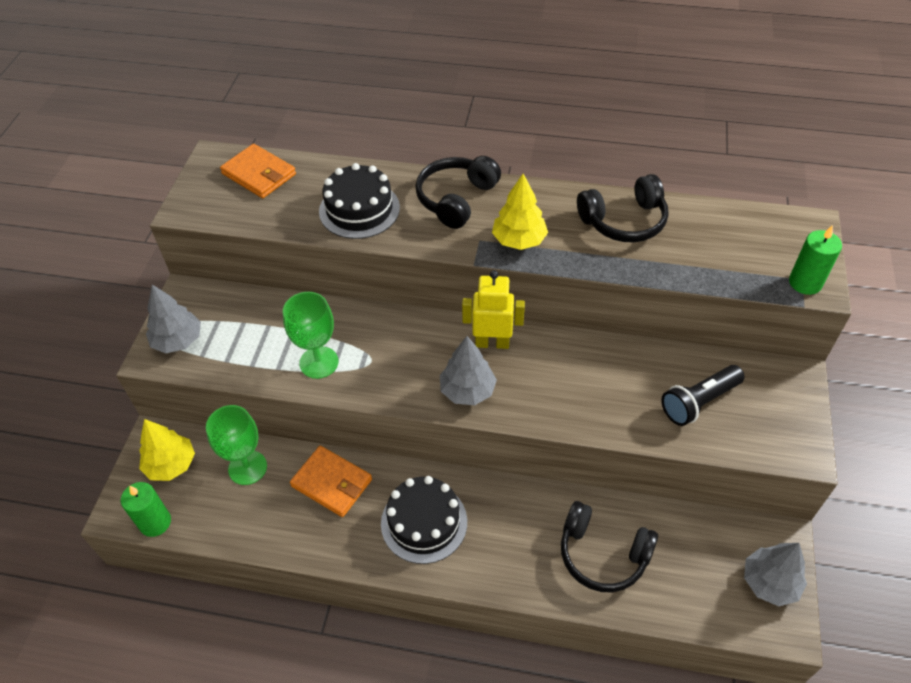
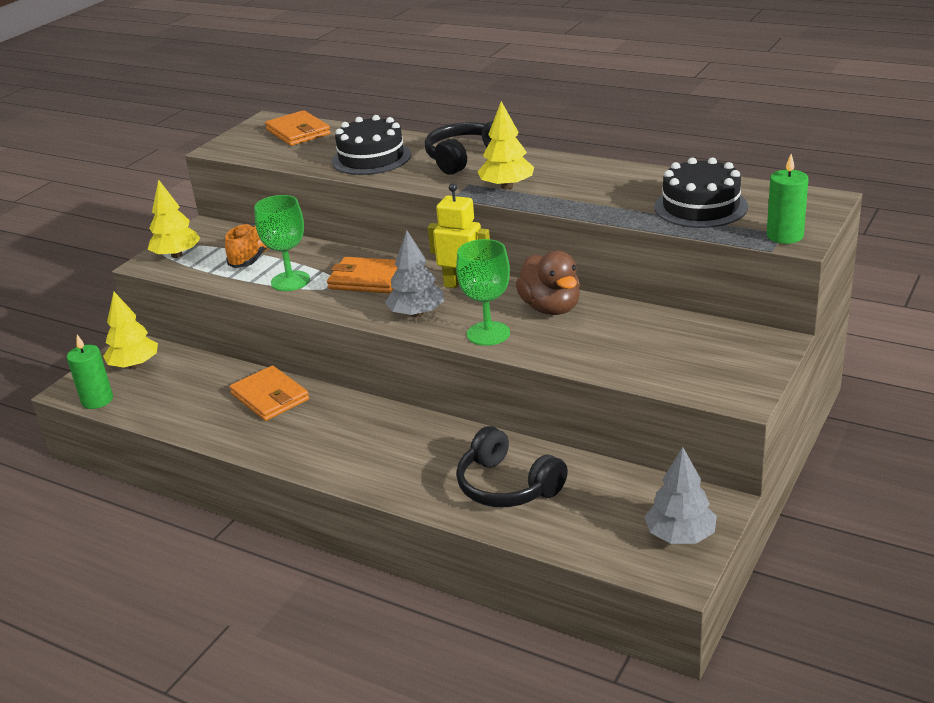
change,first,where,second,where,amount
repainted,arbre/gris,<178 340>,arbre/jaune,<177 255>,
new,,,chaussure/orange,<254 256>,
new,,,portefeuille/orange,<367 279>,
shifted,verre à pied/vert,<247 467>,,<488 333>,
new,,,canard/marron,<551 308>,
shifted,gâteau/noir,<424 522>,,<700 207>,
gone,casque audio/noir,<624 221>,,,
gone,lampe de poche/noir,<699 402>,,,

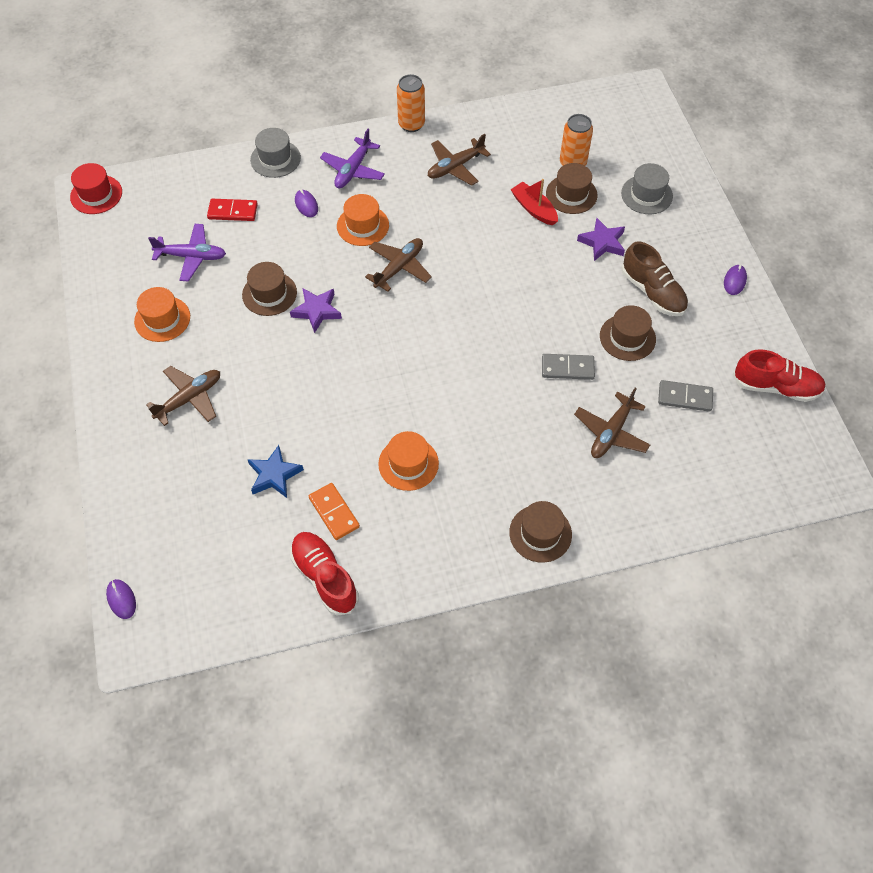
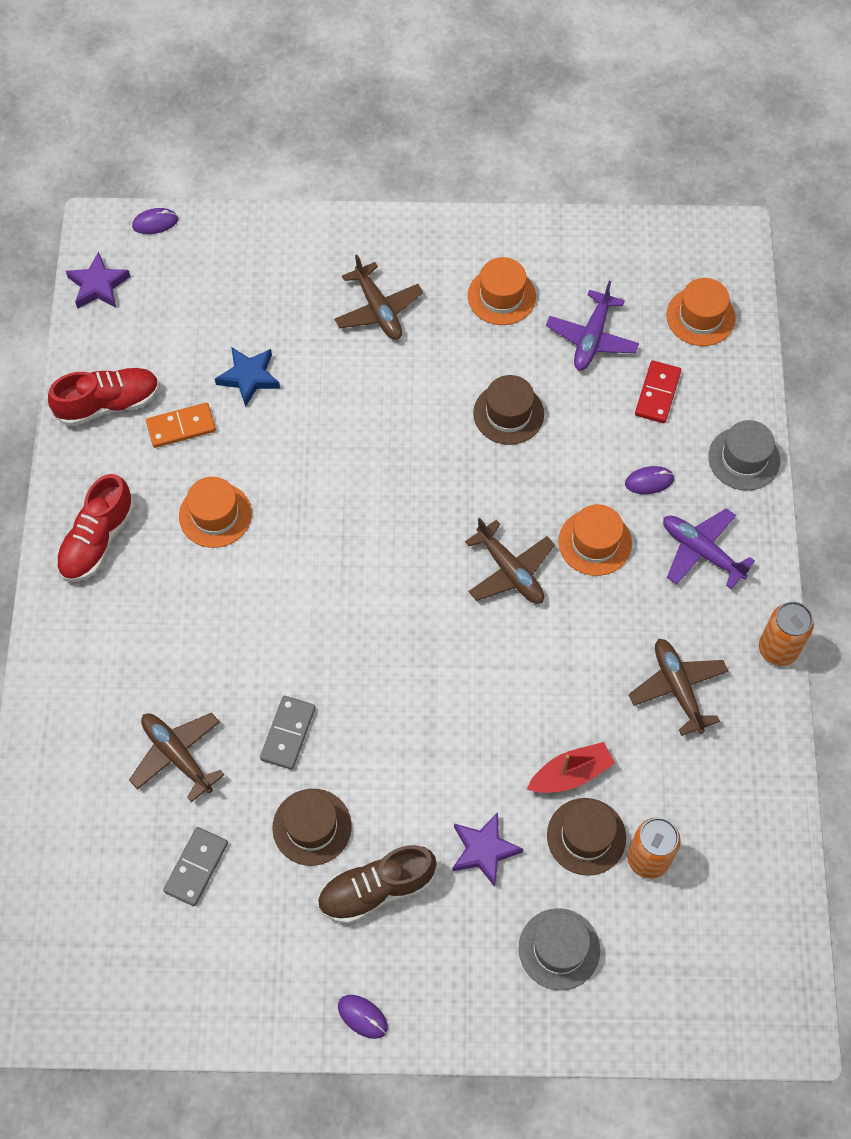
change,first,where,second,where,amount
shifted,chaussure/rouge,<775 387>,,<97 540>,
shifted,étoile/violet,<316 311>,,<98 285>,
new,,,chapeau/orange,<700 317>,
gone,chapeau/rouge,<96 194>,,,
gone,chapeau/marron,<540 533>,,,

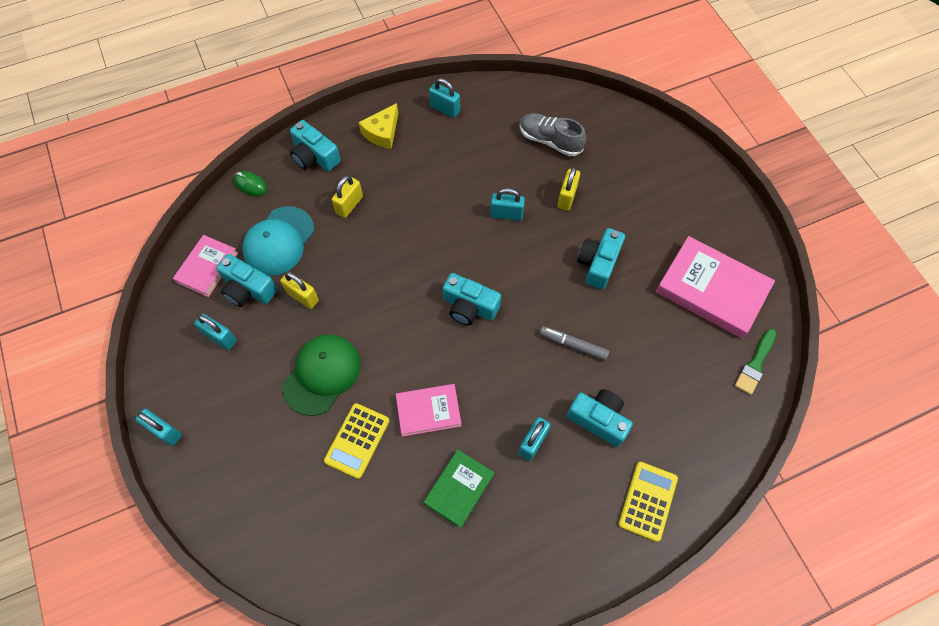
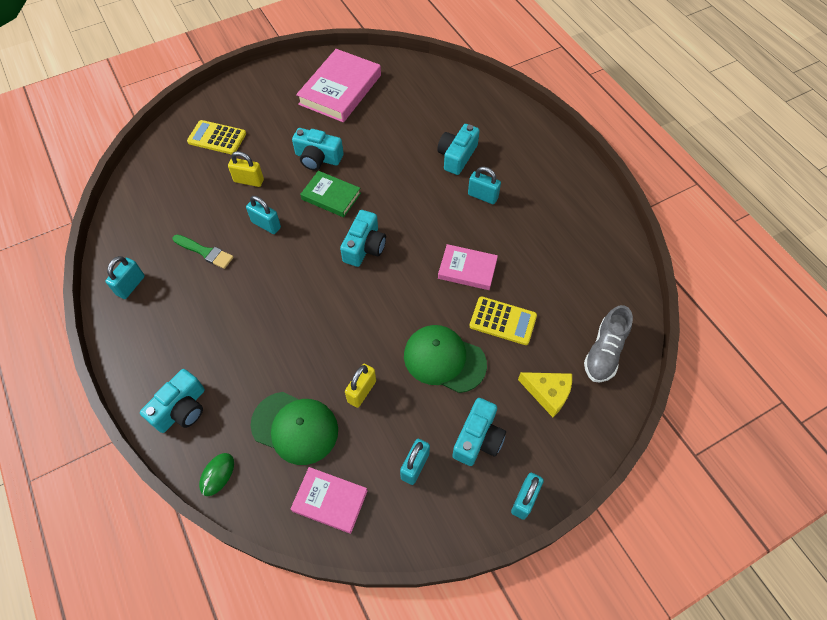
change,first,where,second,where,amount
shifted,pinceau/vert,<755 364>,,<205 252>,
shifted,calculatrice/jaune,<647 501>,,<217 138>,
rotated,cadenas/turquoise,<506 214>,,<266 225>,60 degrees counterclockwise
repainted,casquette/turquoise,<279 241>,casquette/vert,<295 427>,
shifted,livre/vert,<459 489>,,<331 196>,
rotated,livre/rose,<428 411>,,<467 269>,60 degrees counterclockwise
shifted,appareil photo/turquoise,<248 289>,,<478 438>,
shifted,fromage/jaune,<382 132>,,<548 393>,
shifted,chaussure/gris,<550 141>,,<604 352>,
gone,cadenas/jaune,<349 205>,,,
gone,feutre/gris,<573 345>,,,

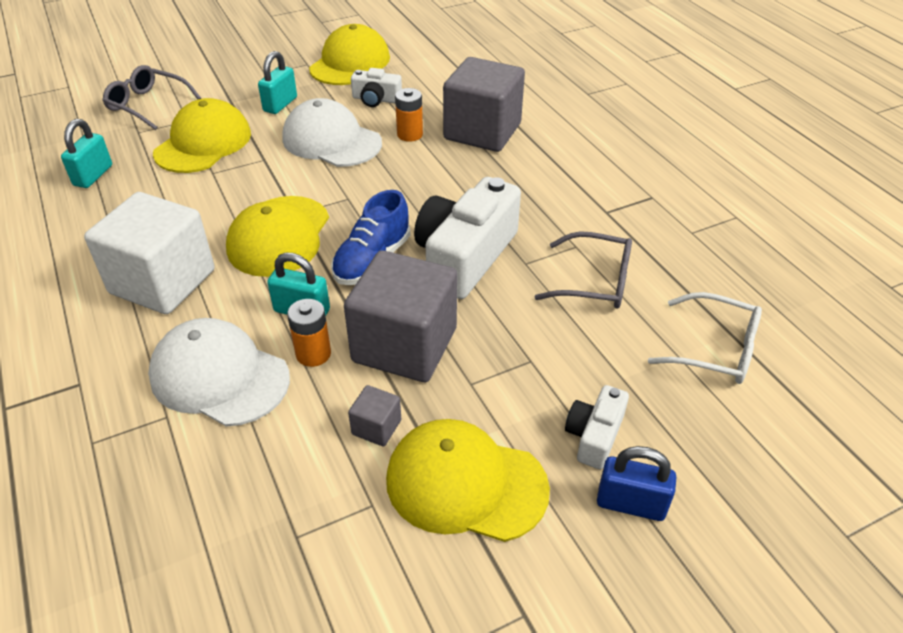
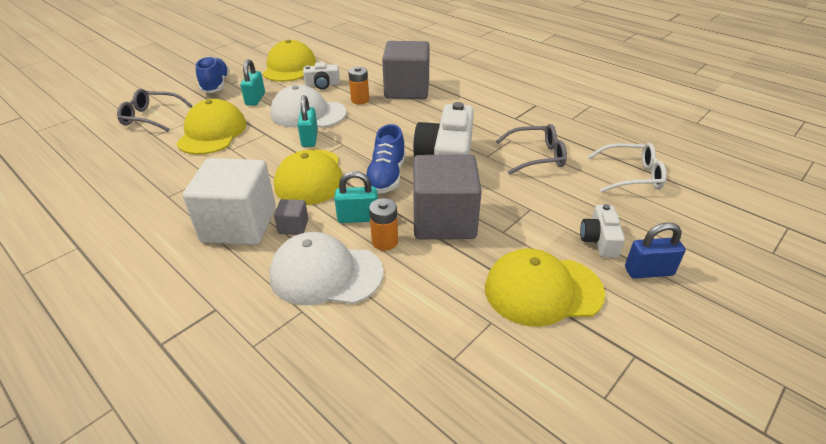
change,first,where,second,where,amount
new,,,chaussure/bleu,<216 85>,
shifted,cube/gris,<376 427>,,<293 226>,
shifted,cadenas/turquoise,<93 175>,,<309 139>,

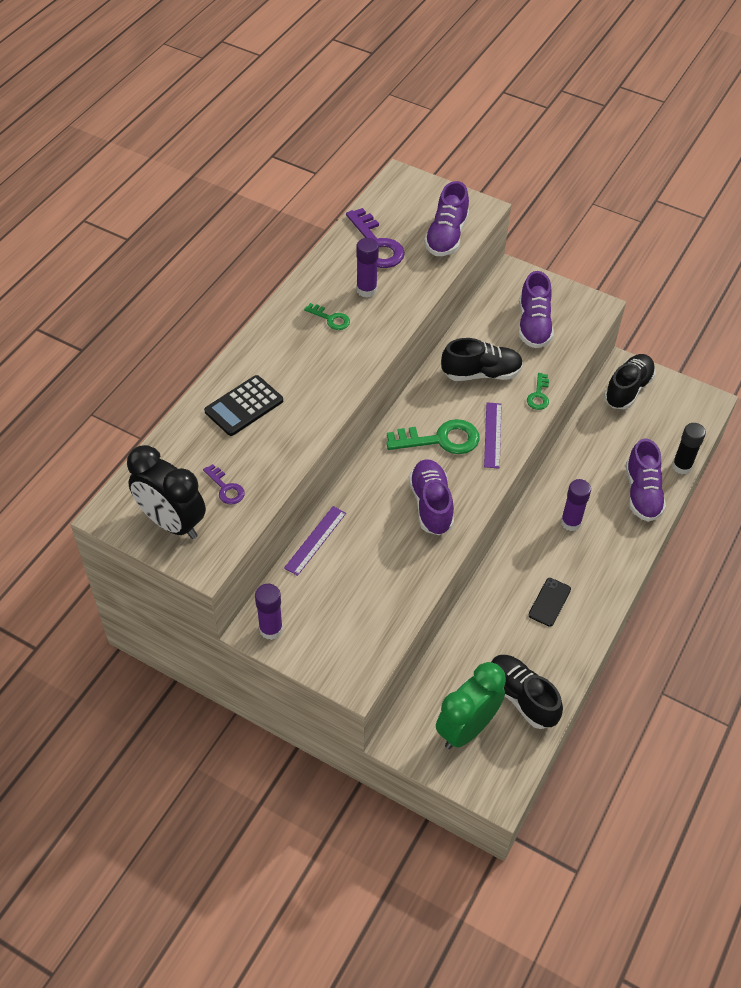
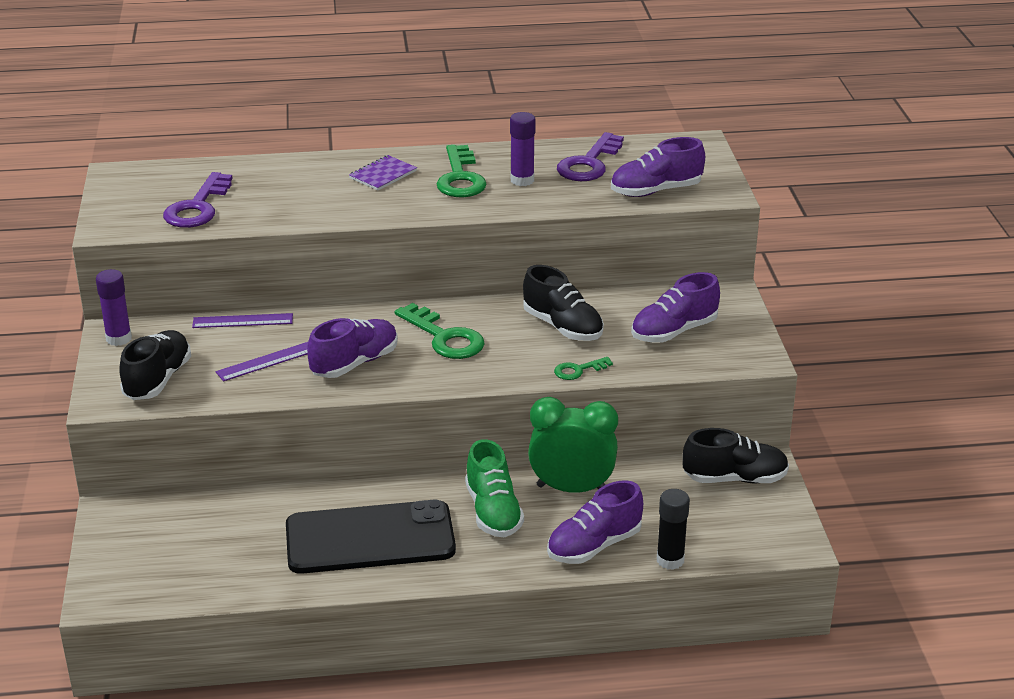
change,first,where,second,where,amount
shifted,chaussure/noir,<521 697>,,<158 380>,
scaled,clé/violet,<226 488>,,<197 207>,x1.89
shifted,règle/violet,<493 435>,,<267 361>,
scaled,téléphone/noir,<549 602>,,<370 538>,x2.49
new,,,carnet/violet,<383 175>,
scaled,clé/vert,<331 319>,,<460 178>,x1.89
swapped,bâton de colle/violet,<570 522>,chaussure/vert,<493 512>,
shifted,réveil/vert,<466 728>,,<571 489>,
gone,réveil/noir,<172 523>,,,
gone,calculatrice/noir,<244 406>,,,

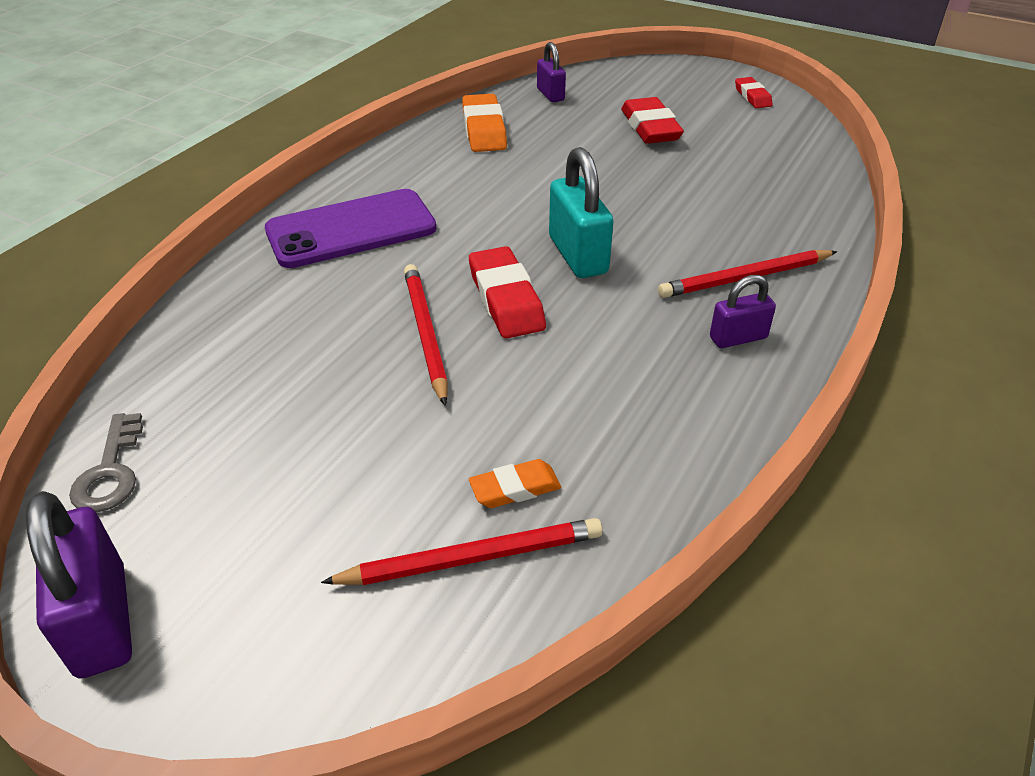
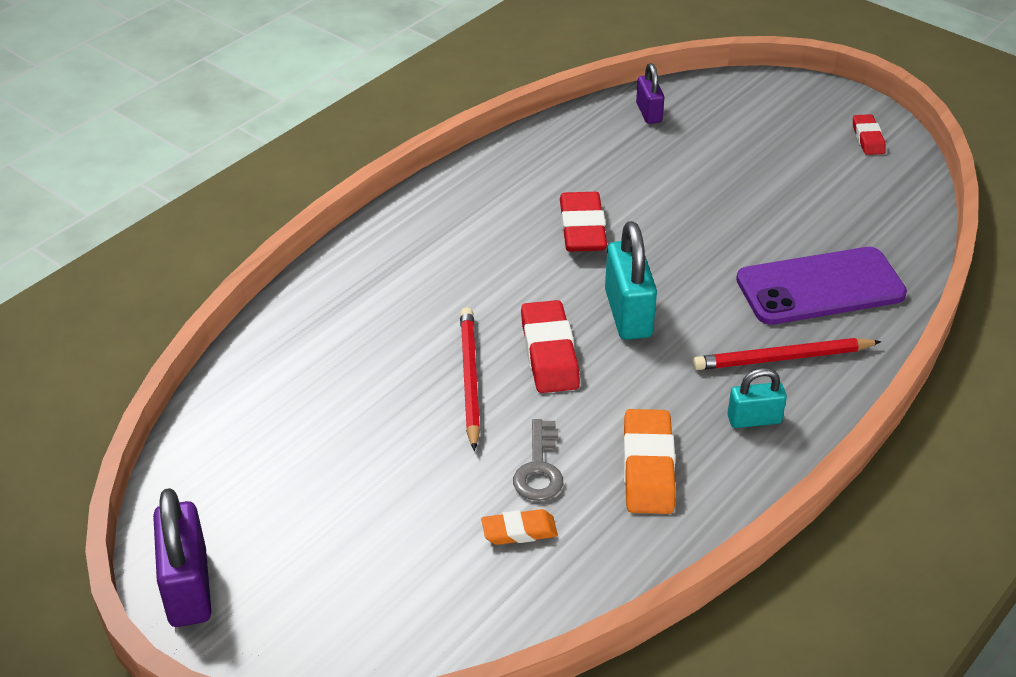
change,first,where,second,where,amount
shifted,clé/gris,<110 471>,,<539 468>,
shifted,gomme/rouge,<650 128>,,<582 228>,
shifted,gomme/orange,<484 130>,,<648 467>,
repainted,cadenas/violet,<738 338>,cadenas/turquoise,<754 419>,
shifted,téléphone/violet,<351 229>,,<820 287>,
gone,crayon/rouge,<471 558>,,,

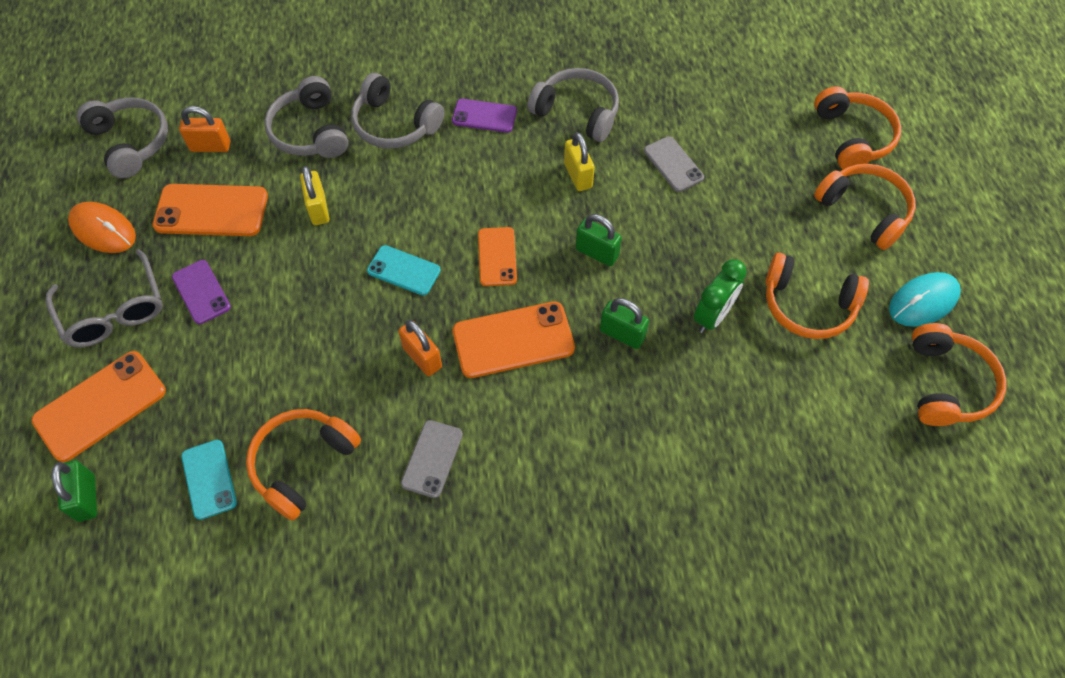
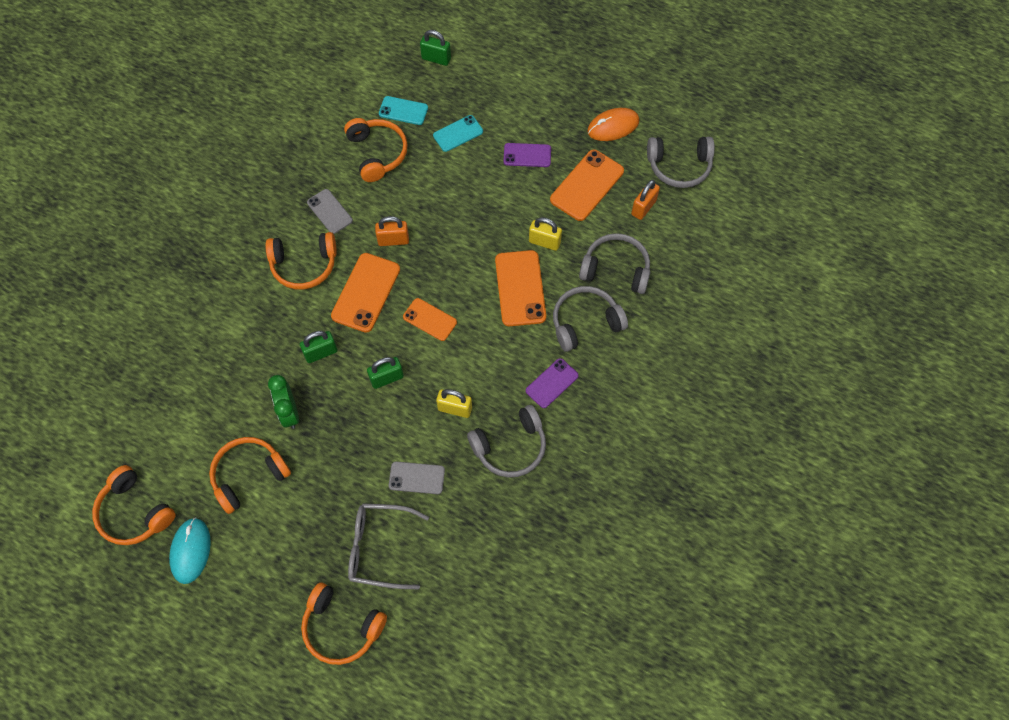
change,first,where,second,where,amount
shifted,casque audio/orange,<864 211>,,<304 265>,
shifted,lunettes/gris,<114 311>,,<379 548>,
shifted,téléphone/turquoise,<404 270>,,<458 133>,
shifted,téléphone/orange,<100 406>,,<520 288>,

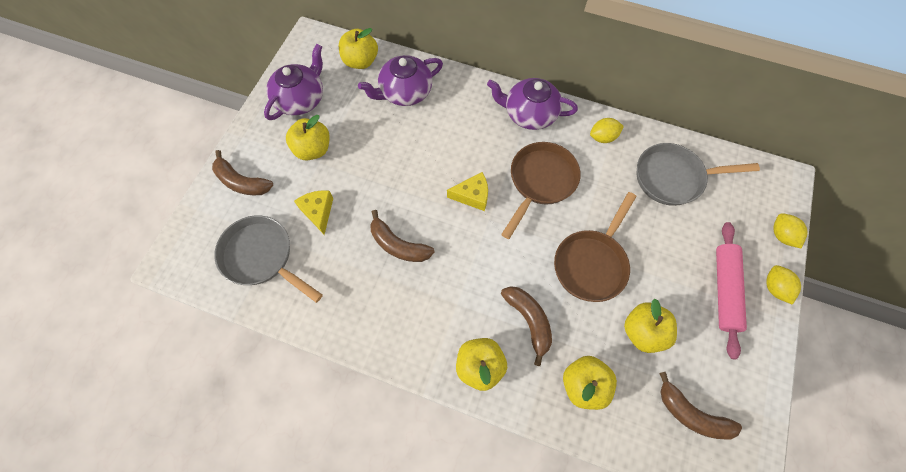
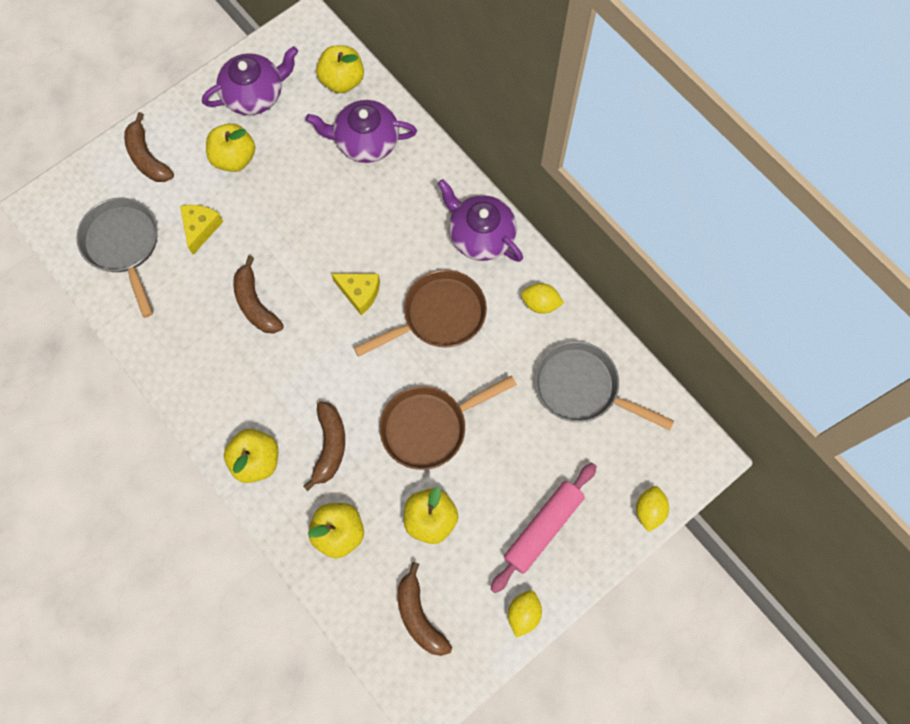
change,first,where,second,where,amount
shifted,citron/jaune,<774 288>,,<523 614>,

